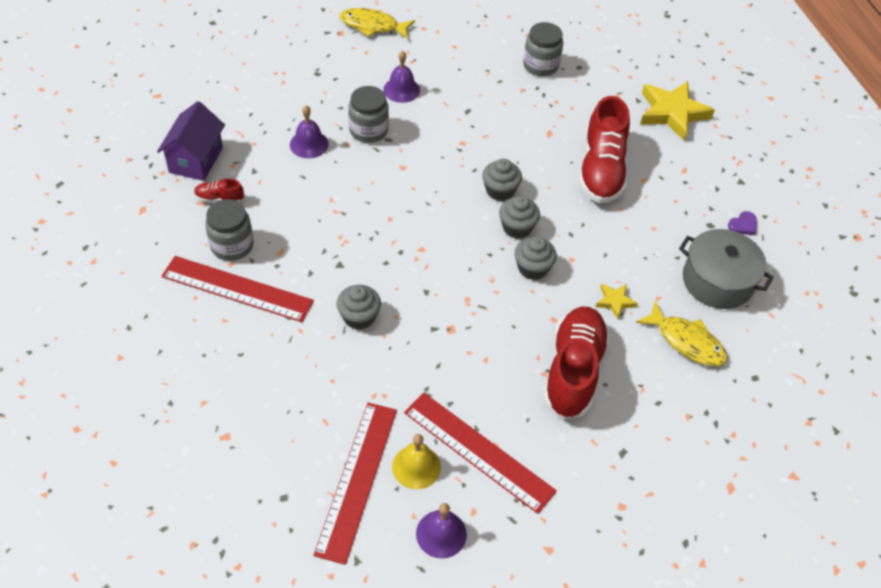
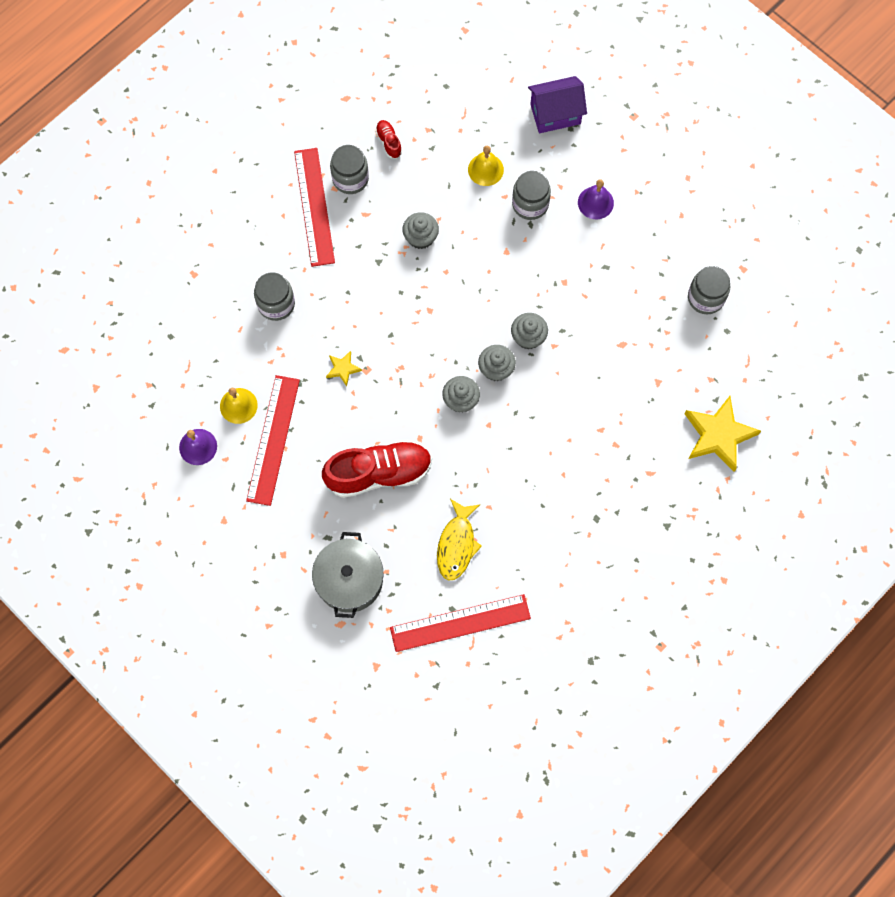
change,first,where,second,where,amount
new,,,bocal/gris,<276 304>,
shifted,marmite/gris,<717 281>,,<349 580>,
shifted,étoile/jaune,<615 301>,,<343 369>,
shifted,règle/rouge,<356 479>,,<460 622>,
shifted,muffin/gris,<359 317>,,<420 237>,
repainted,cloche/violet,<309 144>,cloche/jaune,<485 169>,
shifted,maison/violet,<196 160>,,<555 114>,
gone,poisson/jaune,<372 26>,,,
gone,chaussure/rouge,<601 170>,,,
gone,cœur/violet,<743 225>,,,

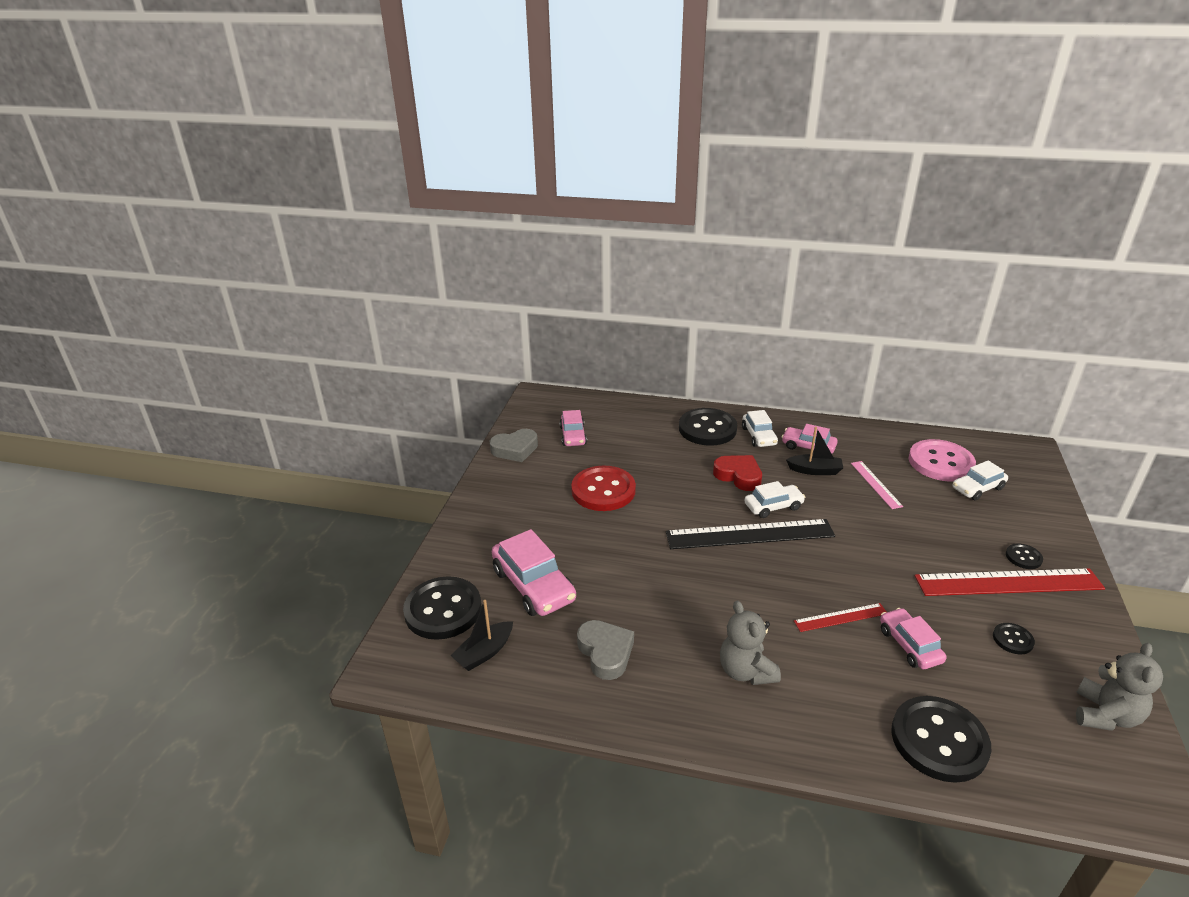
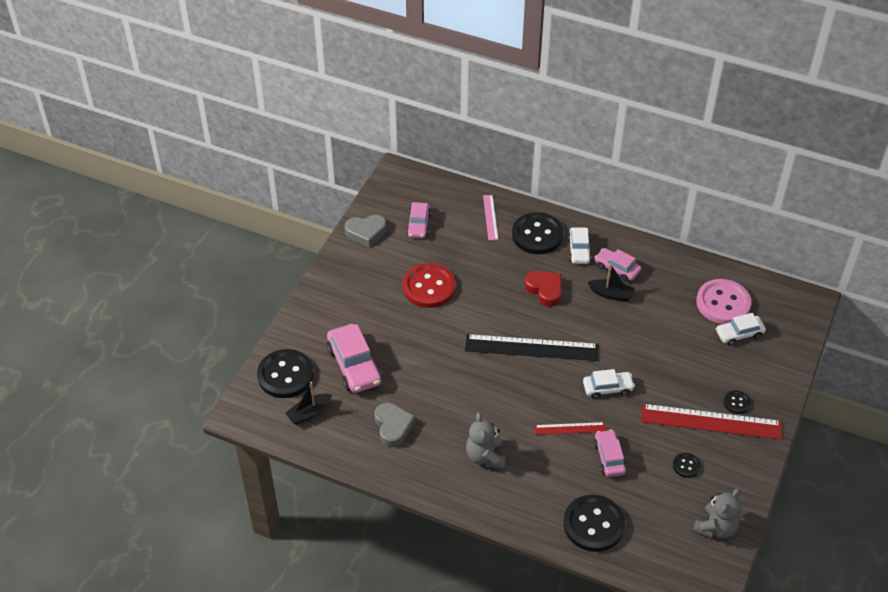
change,first,where,second,where,amount
shifted,règle/rose,<875 484>,,<490 217>,
shifted,voiture/blanc,<773 506>,,<607 388>,

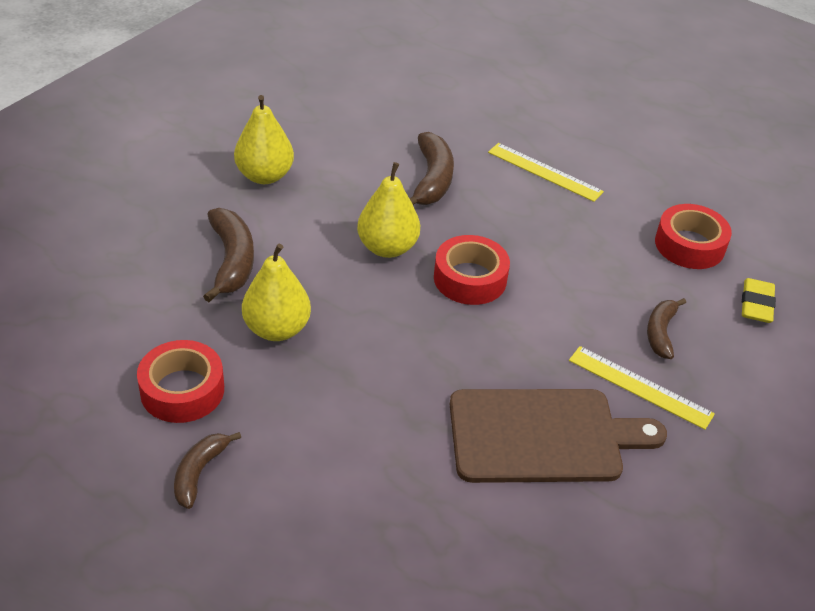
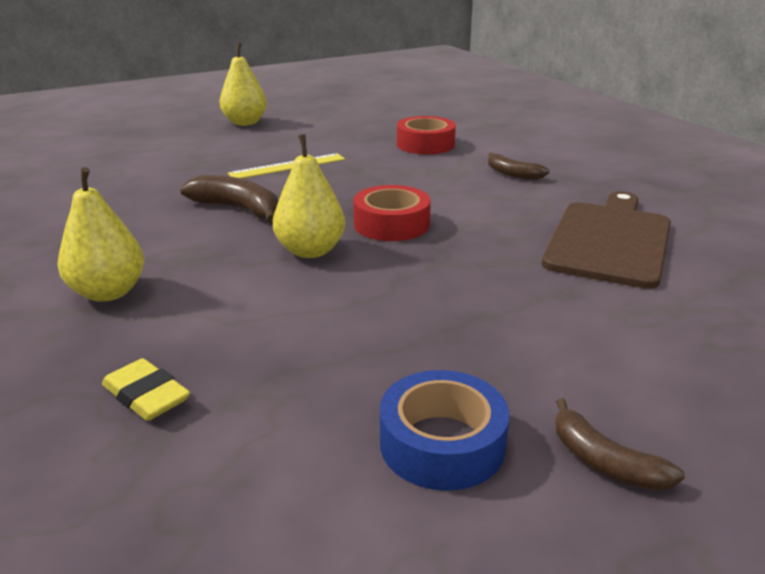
change,first,where,second,where,amount
shifted,gomme/jaune,<756 304>,,<146 396>,
shifted,poire/jaune,<277 329>,,<245 123>,
repainted,ruban adhésif/rouge,<182 390>,ruban adhésif/bleu,<442 443>,
gone,banane/marron,<232 261>,,,
gone,règle/jaune,<640 387>,,,

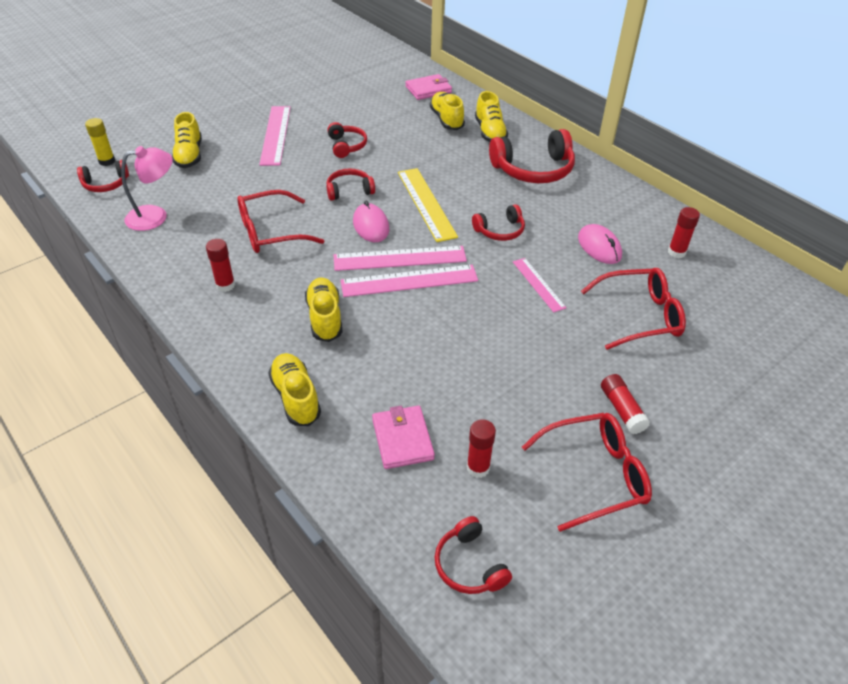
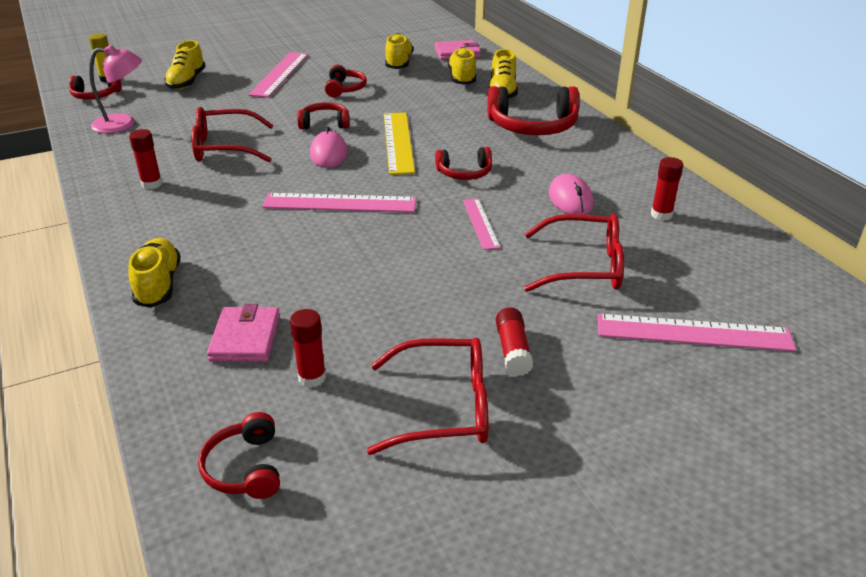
change,first,where,second,where,amount
shifted,chaussure/jaune,<325 318>,,<399 63>,
shifted,règle/rose,<400 258>,,<693 333>,

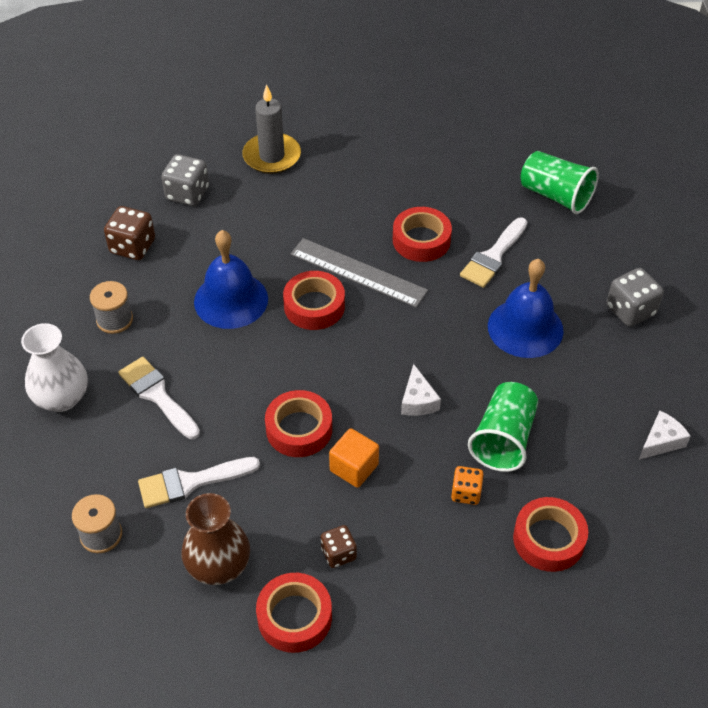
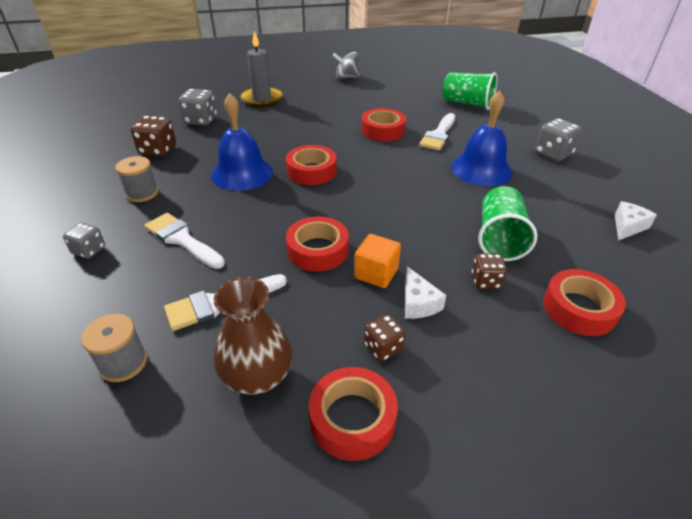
change,first,where,second,where,amount
swapped,vase/blanc,<62 398>,dé/gris,<89 250>,
new,,,toupie/gris,<346 78>,
shifted,fromage/blanc,<418 400>,,<418 303>,
repainted,dé/orange,<466 493>,dé/marron,<486 281>,
gone,règle/gris,<358 272>,,,

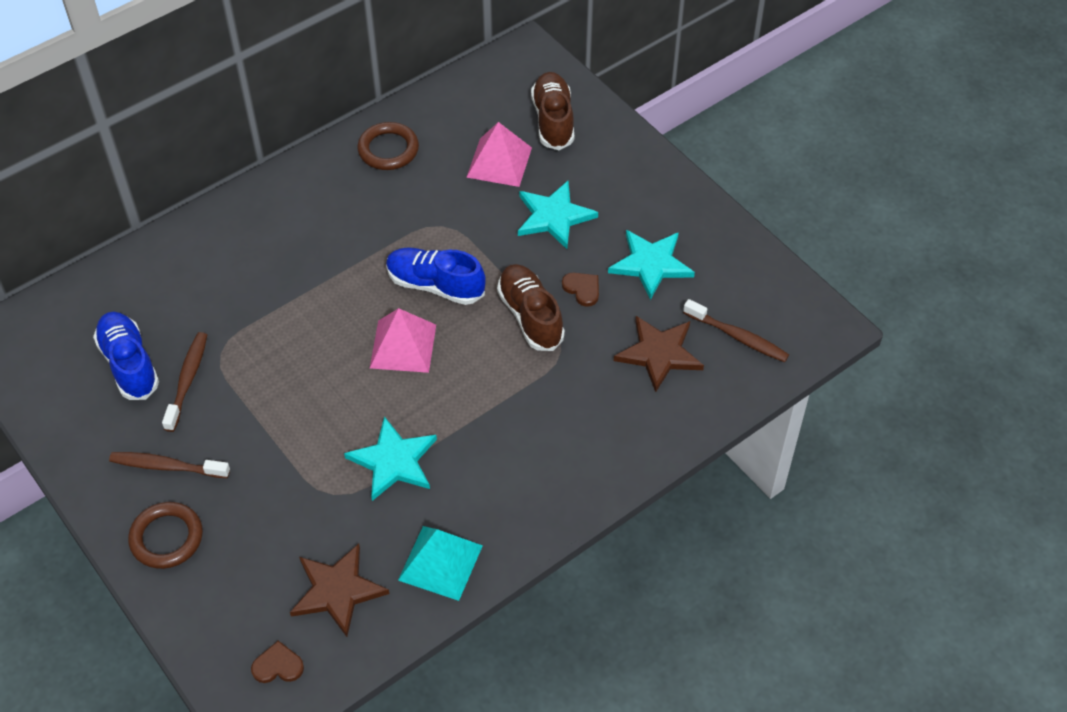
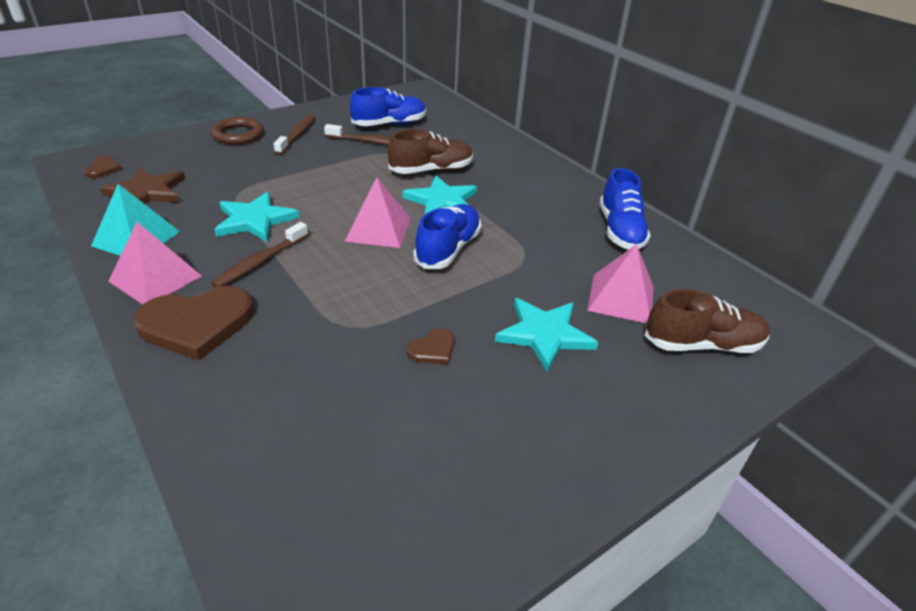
change,first,where,second,where,amount
new,,,pyramide/rose,<155 278>,
new,,,cœur/marron,<197 324>,
shifted,brosse à dents/marron,<738 337>,,<260 262>,
shifted,chaussure/marron,<530 316>,,<431 170>,
shifted,étoile/turquoise,<651 264>,,<442 201>,
swapped,anneau/marron,<388 149>,chaussure/bleu,<620 230>,
gone,étoile/marron,<659 353>,,,

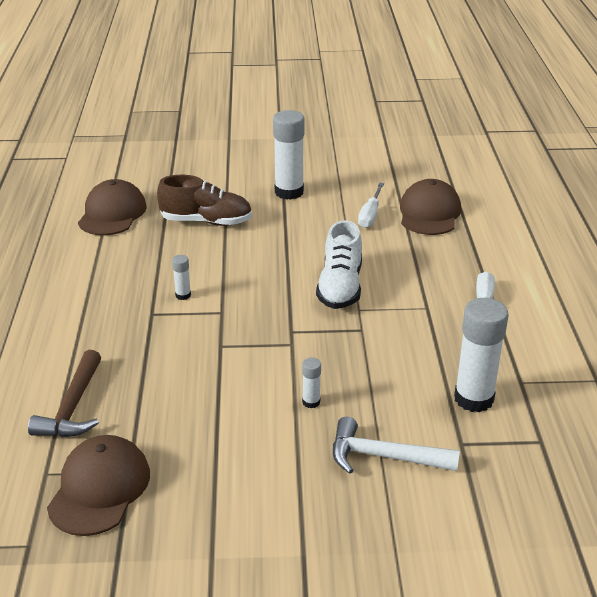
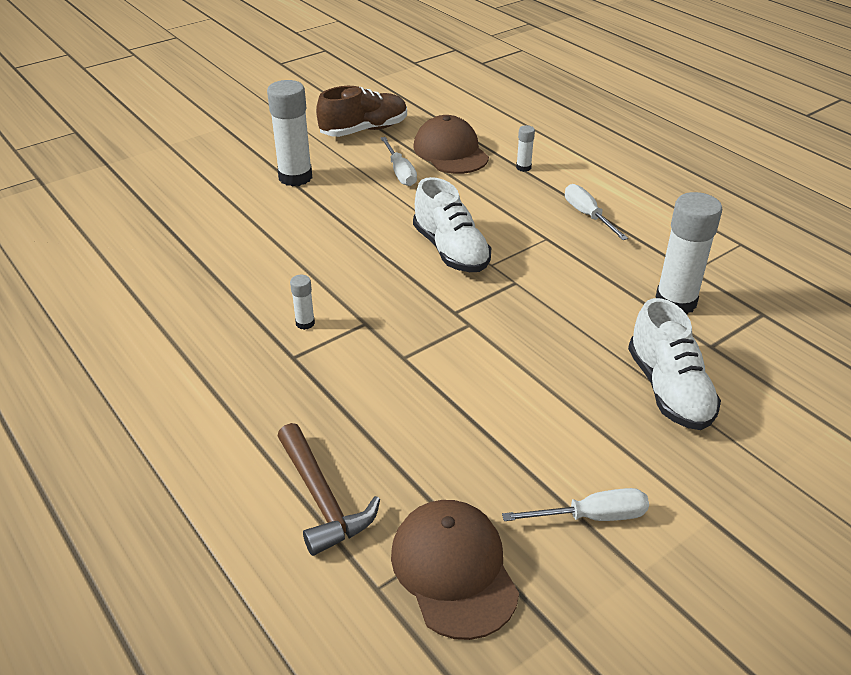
change,first,where,second,where,amount
shifted,chaussure/marron,<206 221>,,<364 130>,
new,,,tournevis/blanc,<592 516>,
shifted,bâton de colle/blanc,<311 402>,,<523 167>,
swapped,marteau/blanc,<384 456>,chaussure/blanc,<668 389>,
gone,casquette/marron,<112 213>,,,

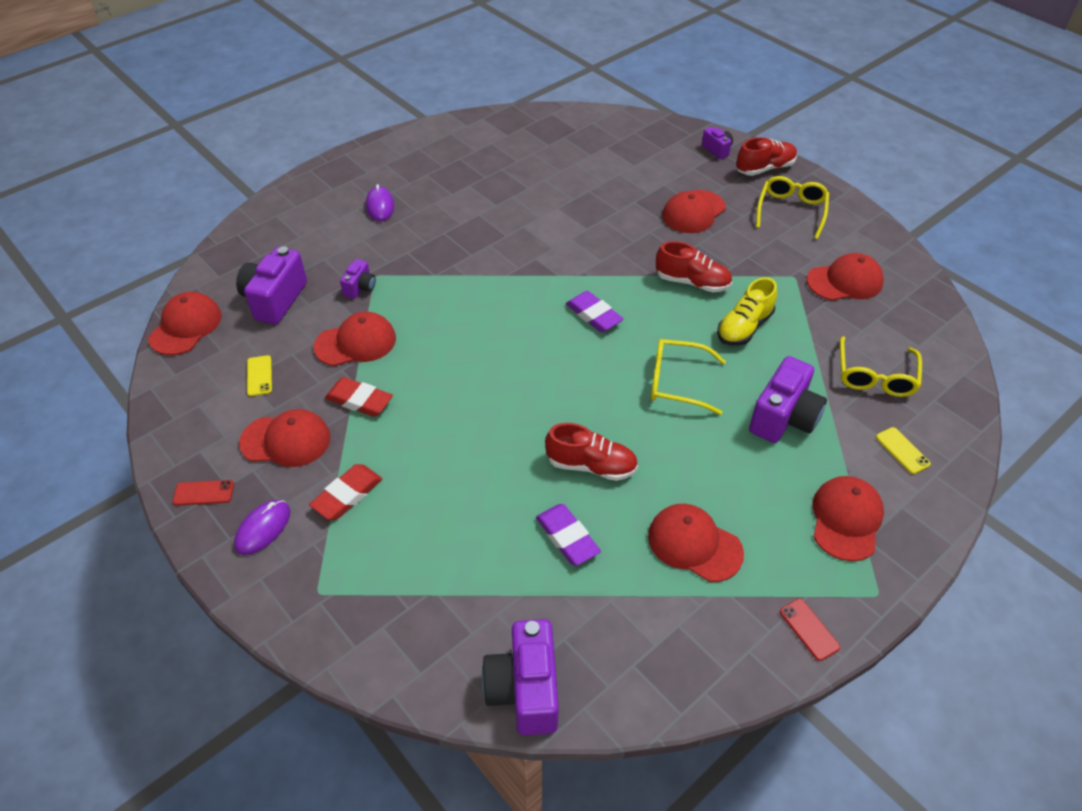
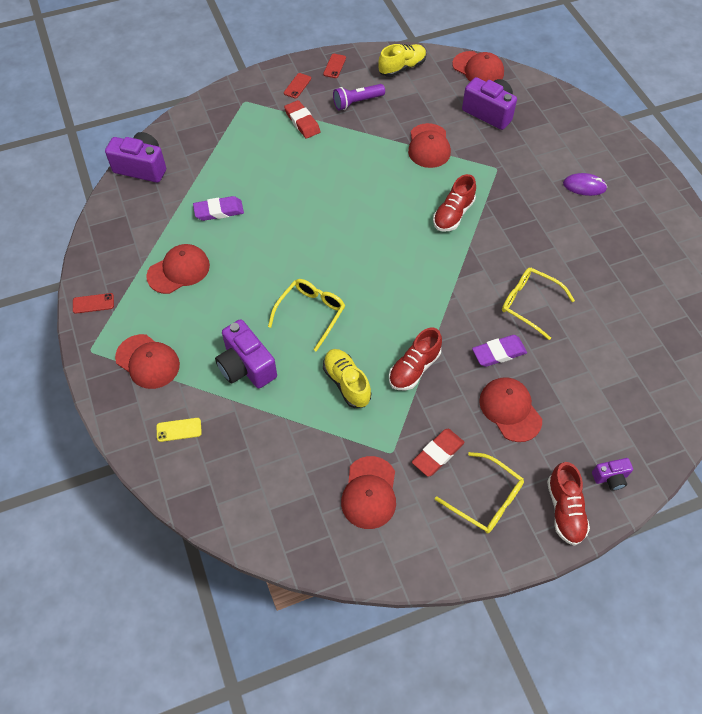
change,first,where,second,where,amount
swapped,souris/violet,<263 529>,téléphone/rouge,<297 86>,
swapped,casquette/rouge,<286 440>,lampe de poche/violet,<357 102>,
new,,,chaussure/jaune,<402 68>,
shifted,gomme/rouge,<359 400>,,<437 454>,
shifted,chaussure/rouge,<591 466>,,<453 214>,
shifted,gomme/violet,<594 315>,,<498 353>,
shifted,lunettes/jaune,<875 375>,,<530 304>,
gone,téléphone/jaune,<259 376>,,,
gone,appareil photo/violet,<360 288>,,,

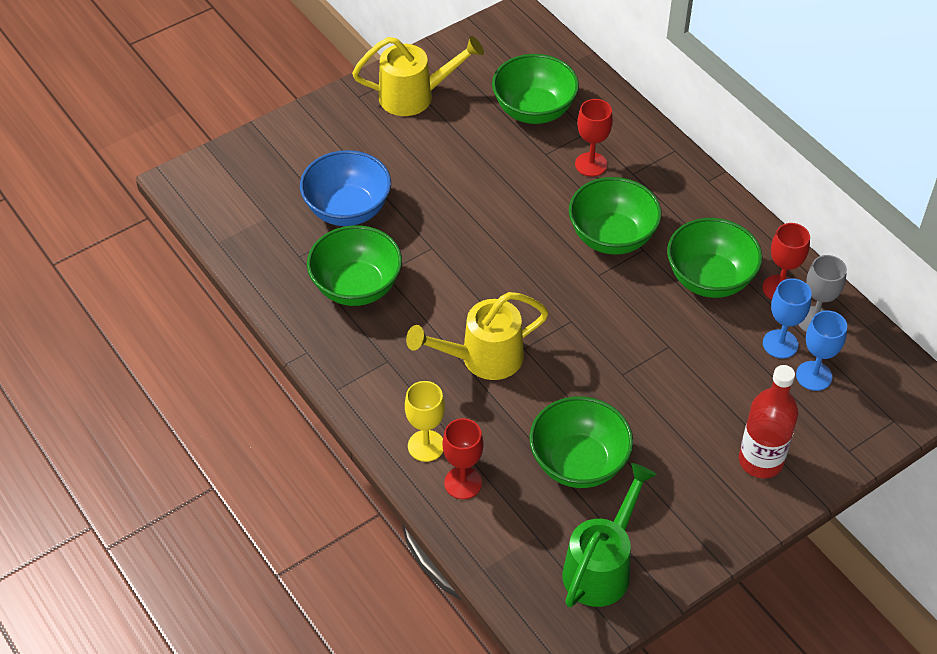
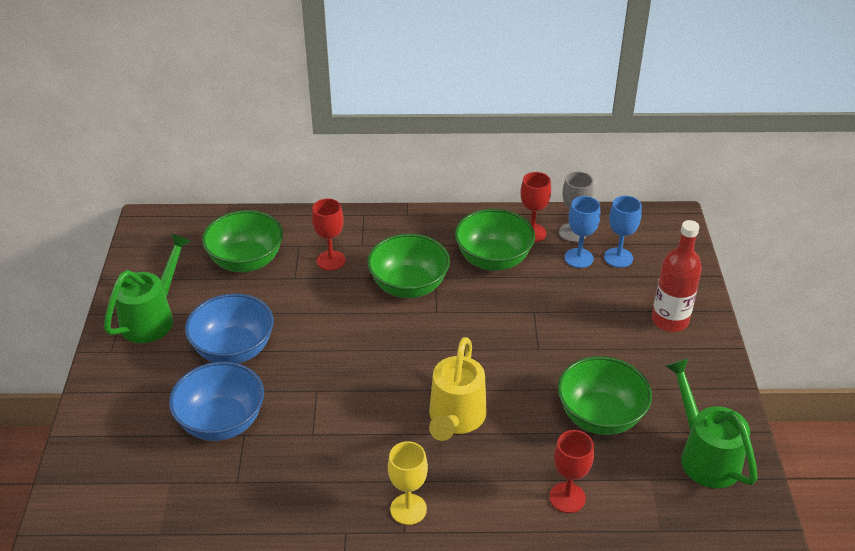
change,first,where,second,where,amount
repainted,arrosoir/jaune,<414 96>,arrosoir/vert,<152 318>,
new,,,bol/bleu,<234 350>,
shifted,verre à pied/jaune,<426 446>,,<408 509>,
gone,bol/vert,<356 287>,,,

